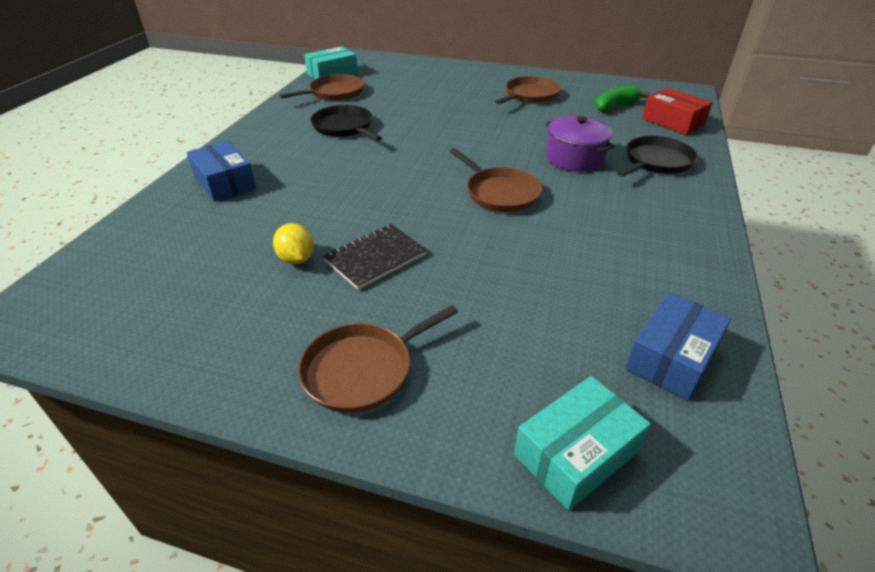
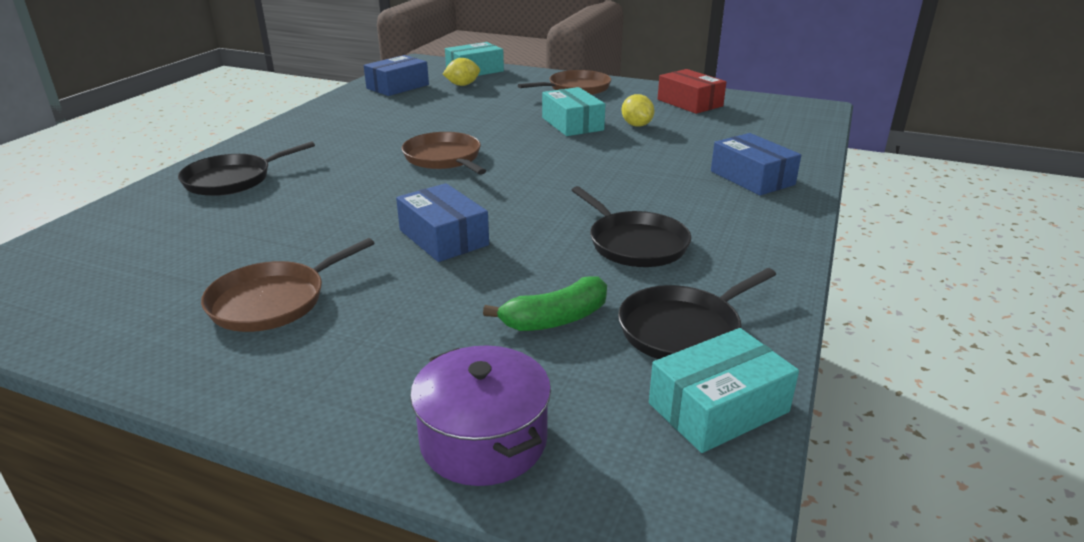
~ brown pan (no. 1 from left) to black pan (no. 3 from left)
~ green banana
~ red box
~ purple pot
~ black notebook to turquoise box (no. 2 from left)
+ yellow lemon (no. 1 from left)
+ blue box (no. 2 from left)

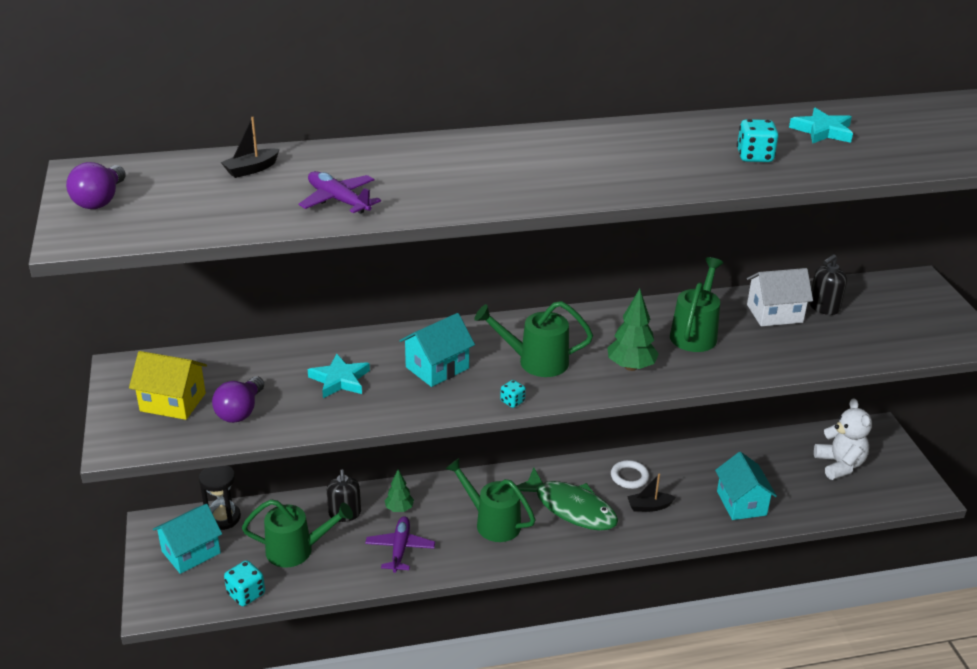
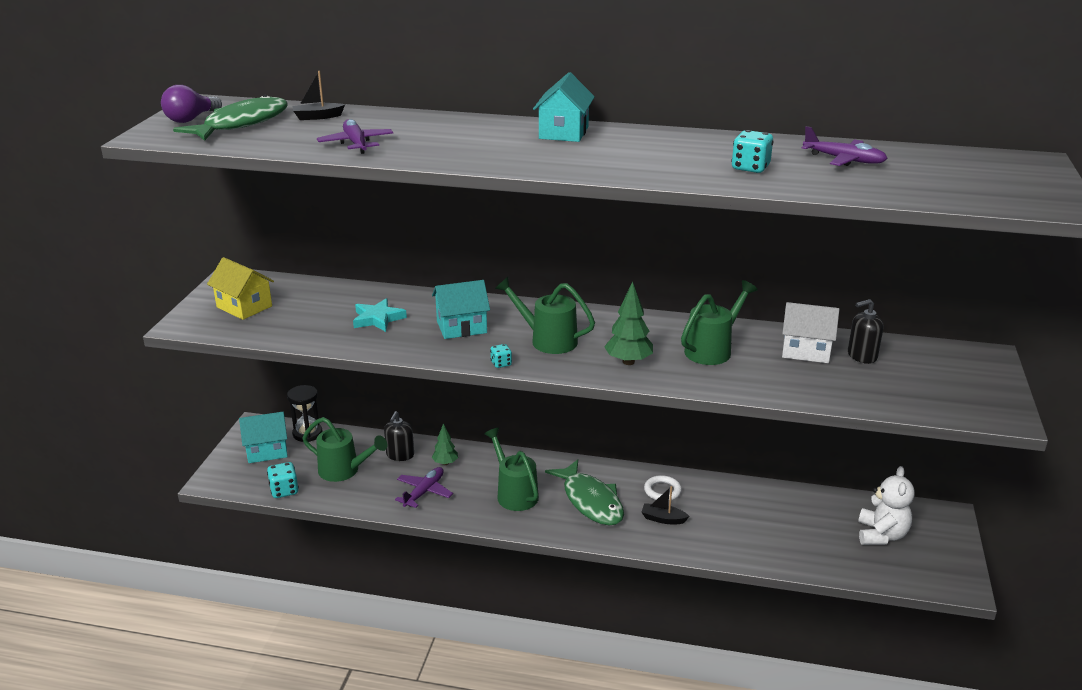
~ turquoise star (no. 2 from left) to purple plane (no. 3 from left)
- purple light bulb (no. 2 from left)
~ turquoise house (no. 3 from left)
+ green fish (no. 1 from left)

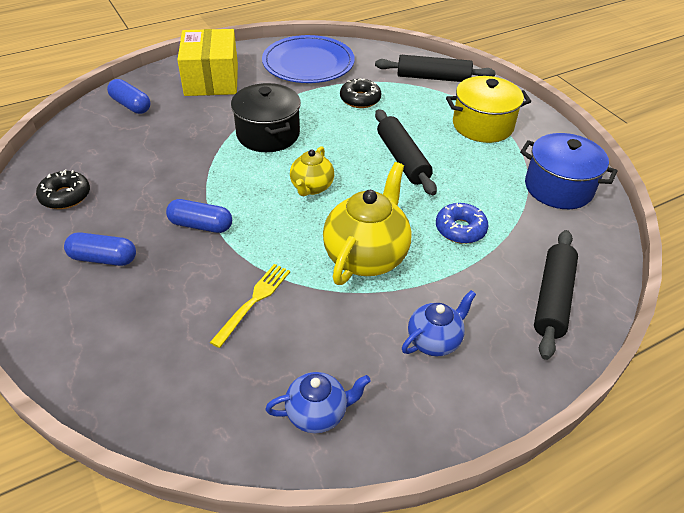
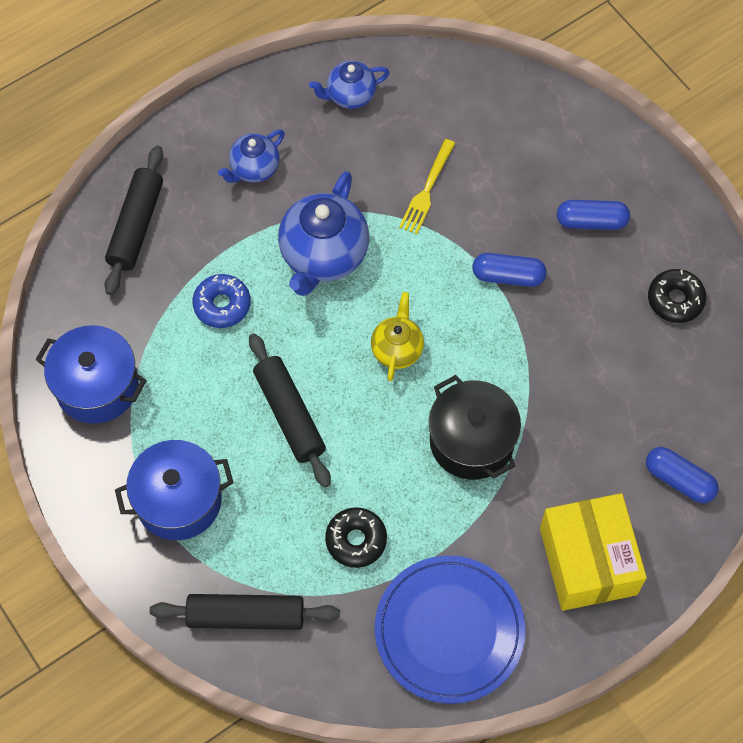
~ yellow pot to blue pot (no. 2 from left)
~ yellow teapot (no. 2 from left) to blue teapot (no. 2 from left)

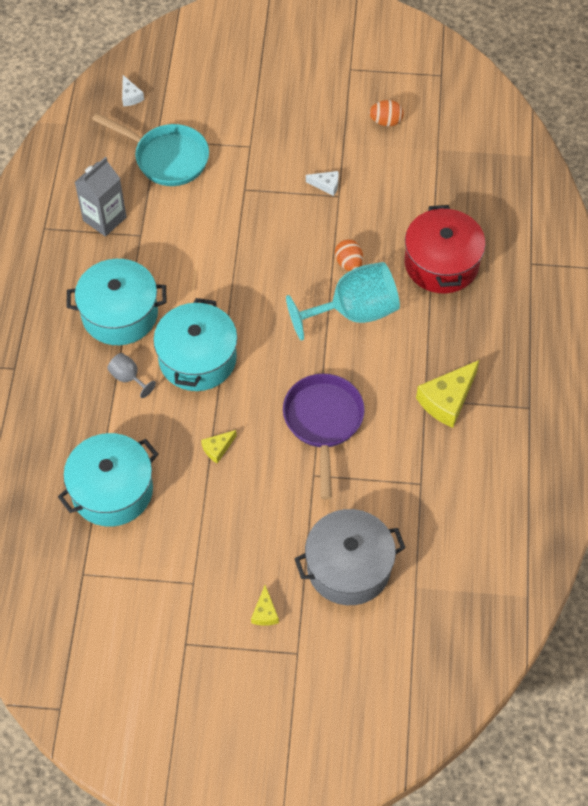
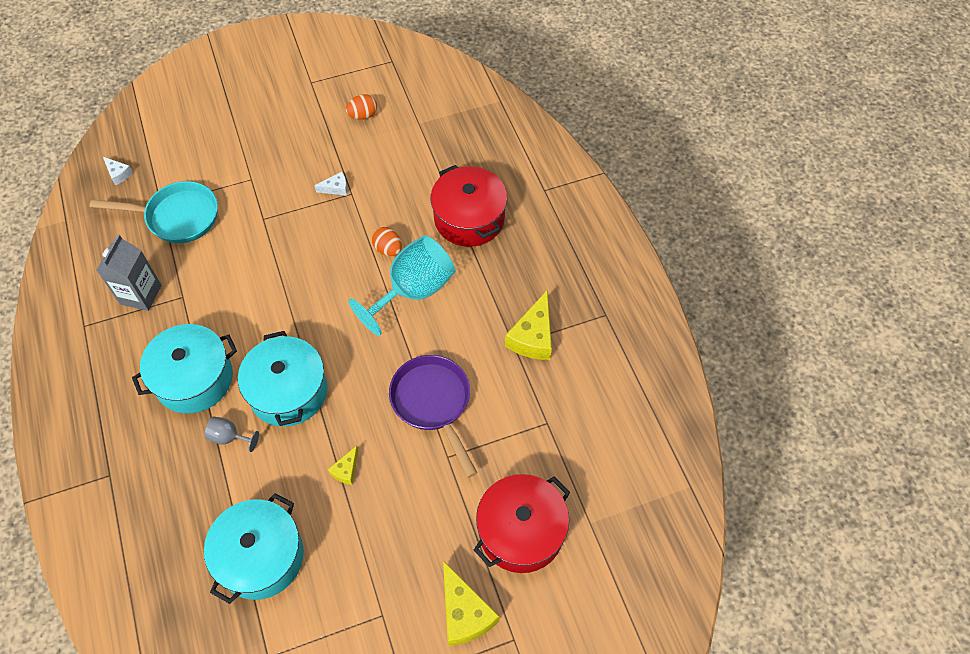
~ grey pot to red pot (no. 2 from left)
~ yellow cheese (no. 2 from left) x1.94

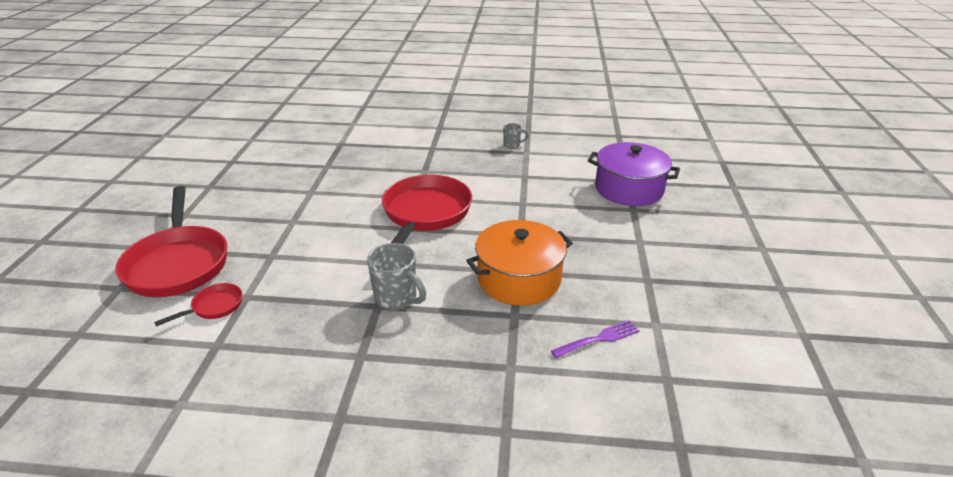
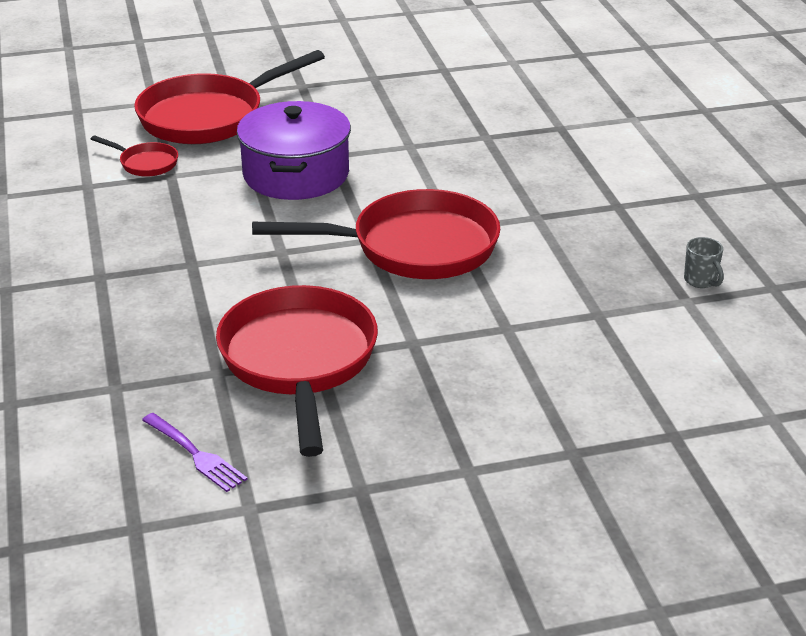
~ purple pot
~ orange pot to red pan (no. 3 from left)
- grey mug (no. 1 from left)

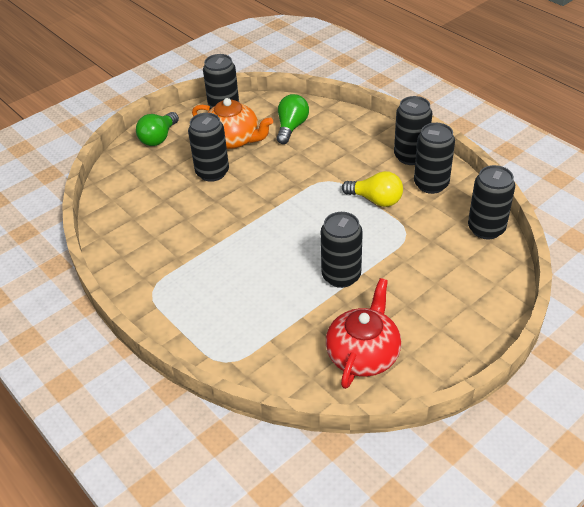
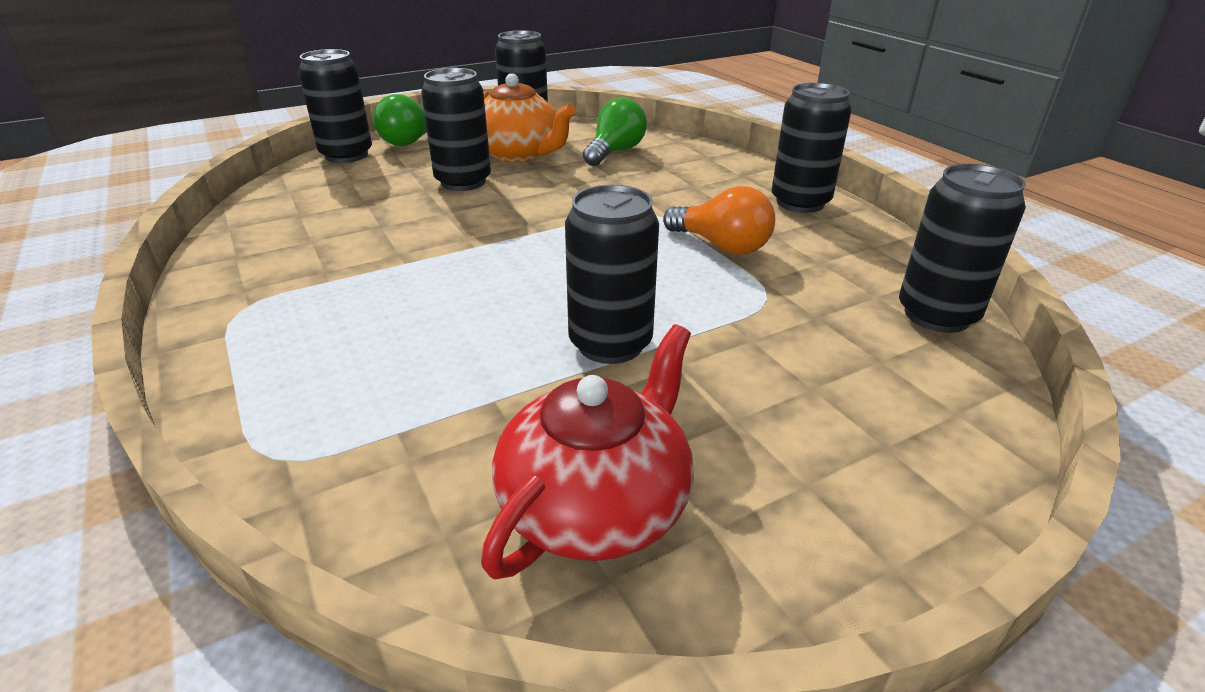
~ black can (no. 5 from left in the first image) to black can (no. 1 from left)
~ yellow light bulb to orange light bulb

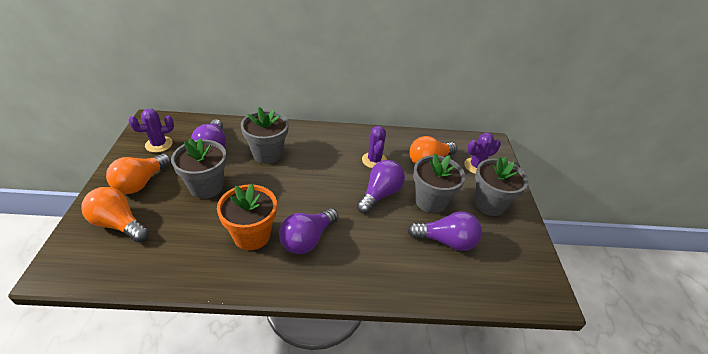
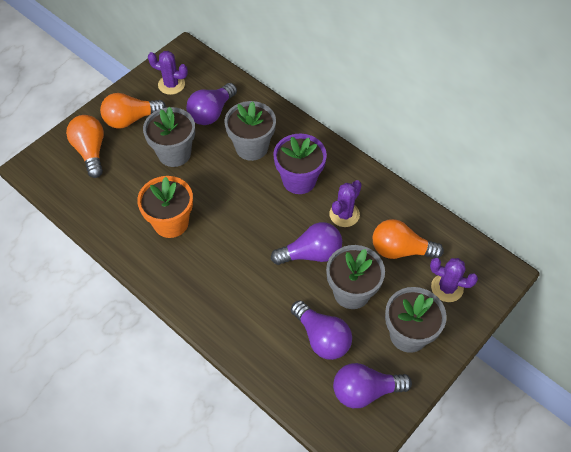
~ purple light bulb (no. 2 from left in the first image) to purple light bulb (no. 4 from left)
+ purple flower pot

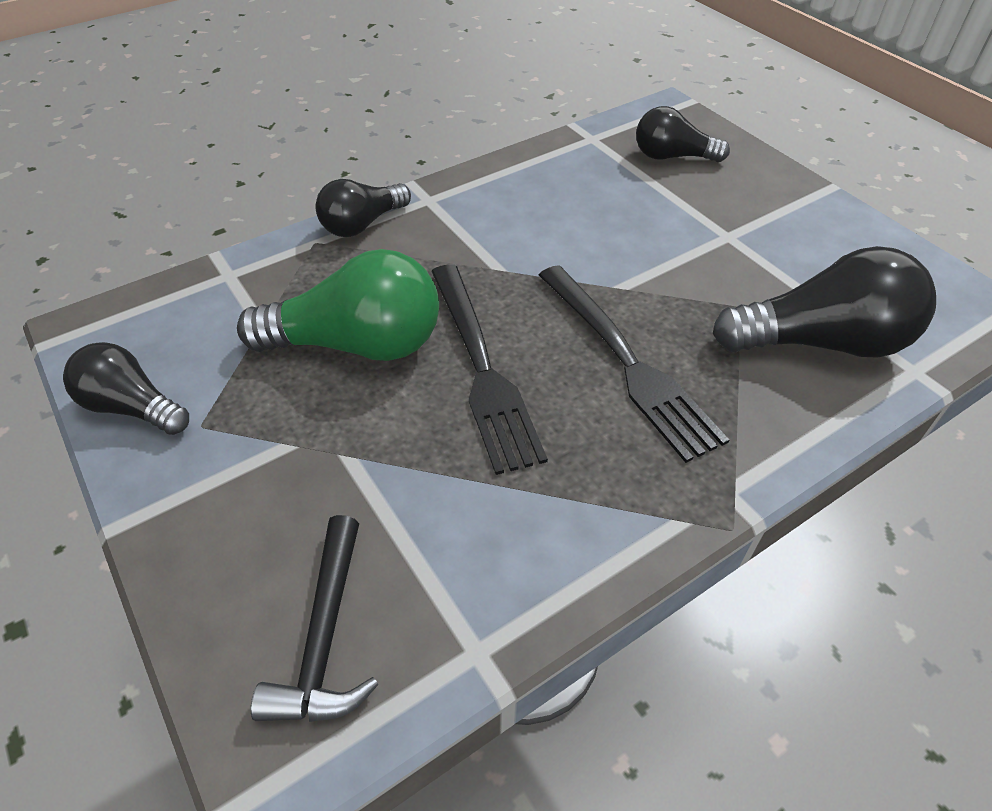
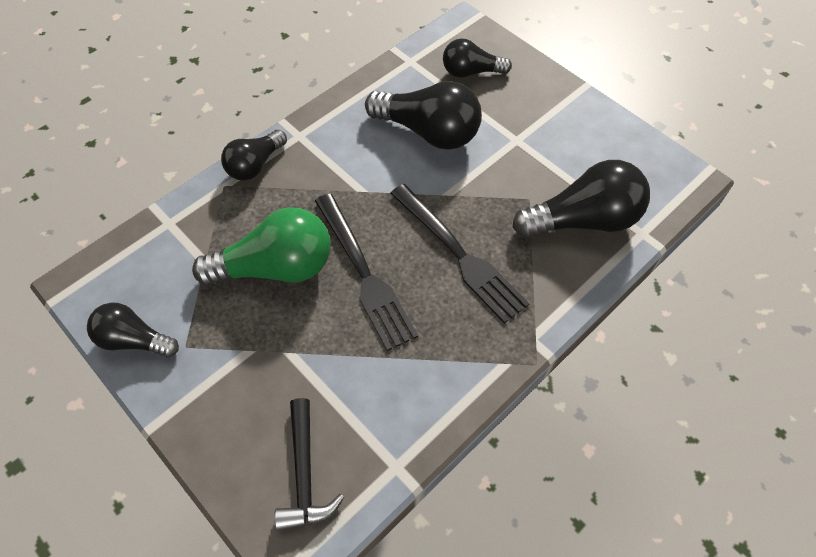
+ black light bulb (no. 3 from left)

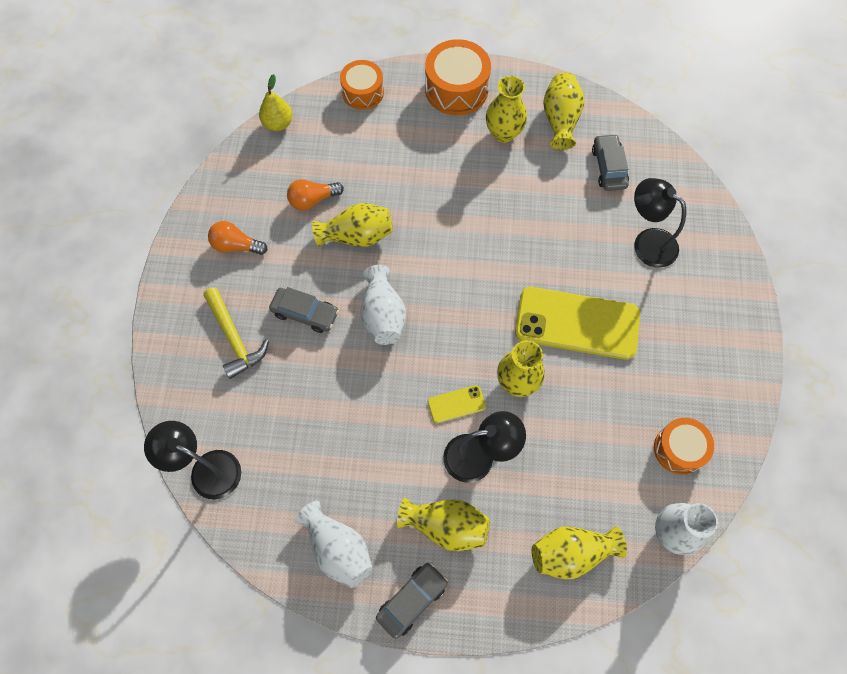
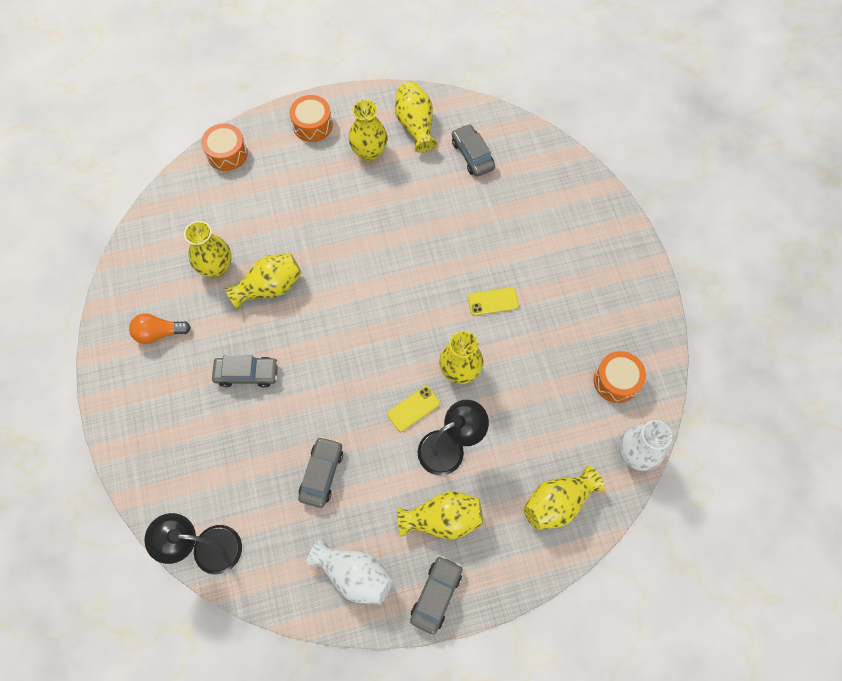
~ orange drum (no. 2 from left) x0.66
- yellow pear
- black lamp (no. 3 from left)
~ orange light bulb (no. 2 from left) to yellow vase (no. 1 from left)
- white vase (no. 2 from left)
- yellow hammer
~ yellow phone (no. 2 from left) x0.44
+ grey car (no. 2 from left)

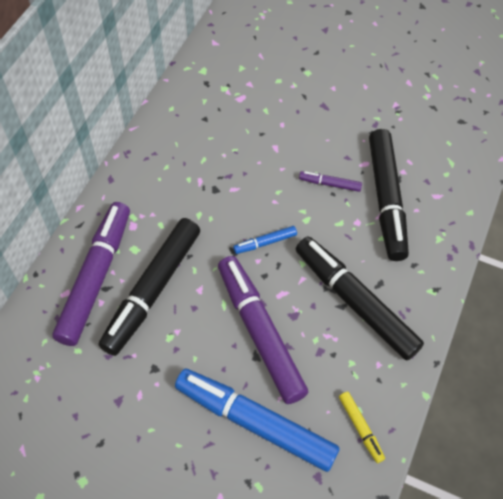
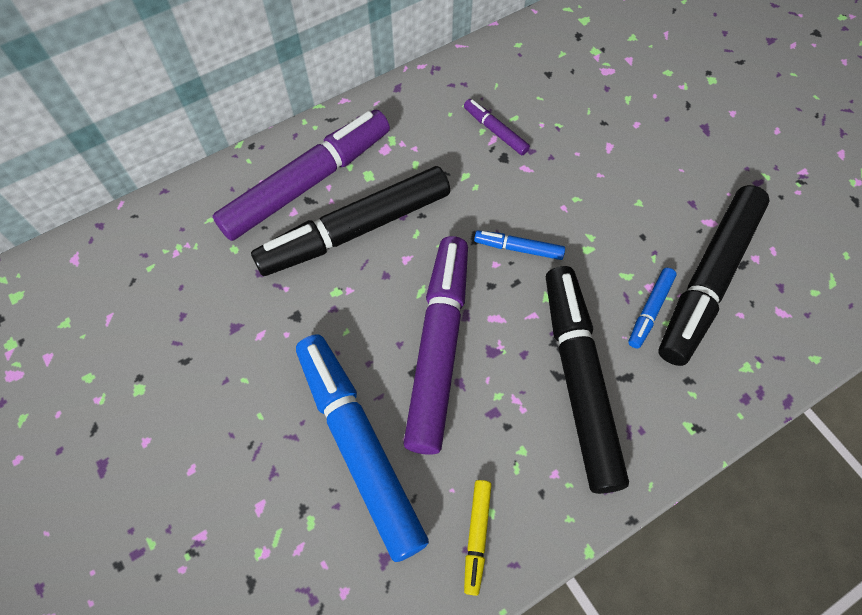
~ purple marker (no. 3 from left)
+ blue marker (no. 3 from left)

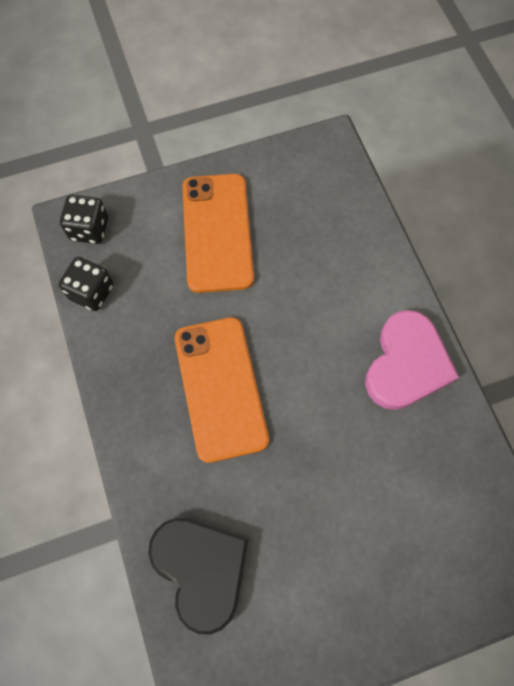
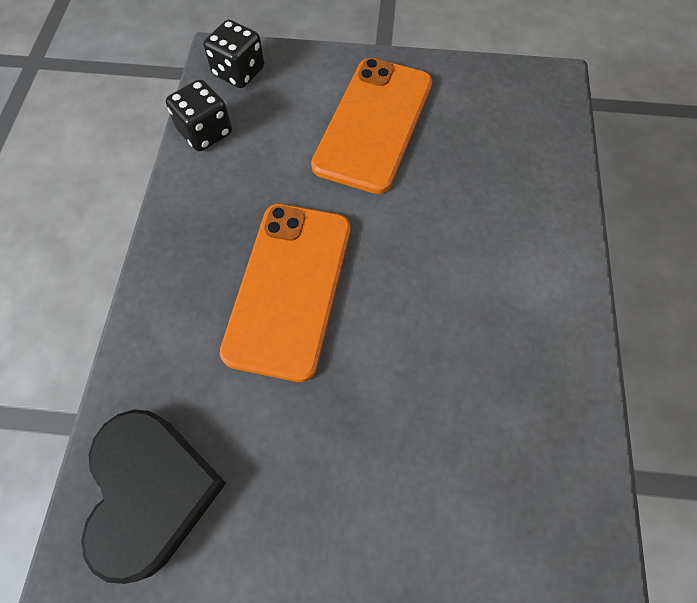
- pink heart

